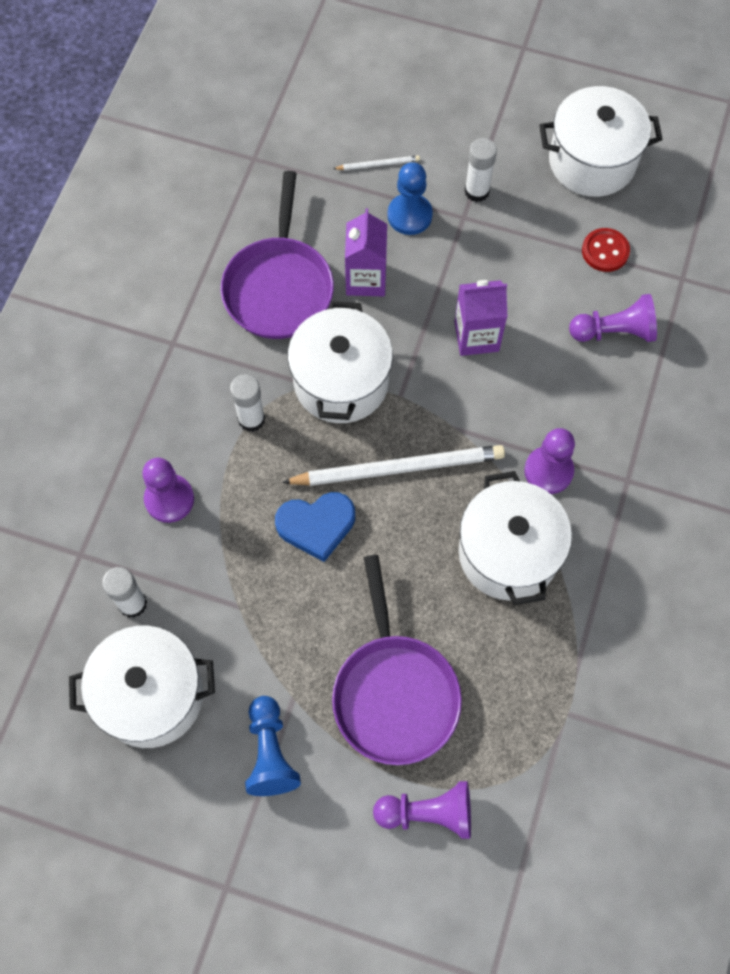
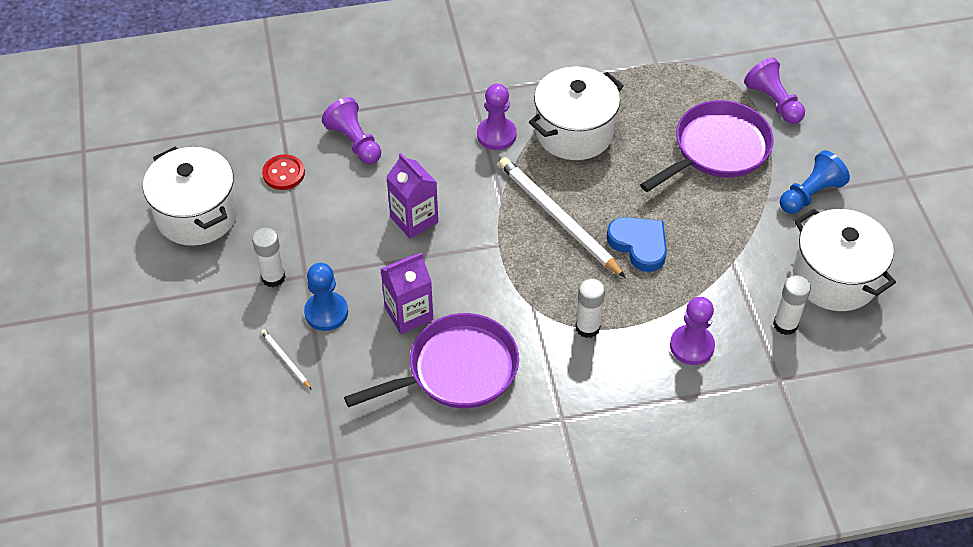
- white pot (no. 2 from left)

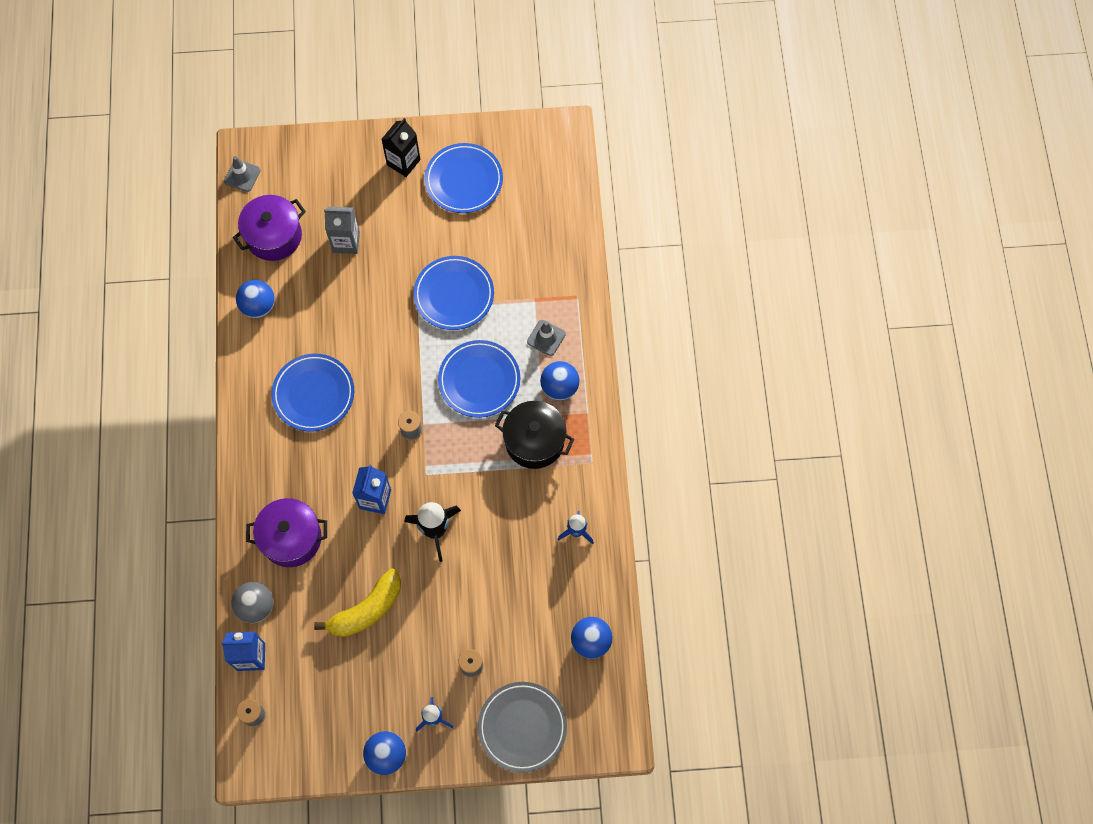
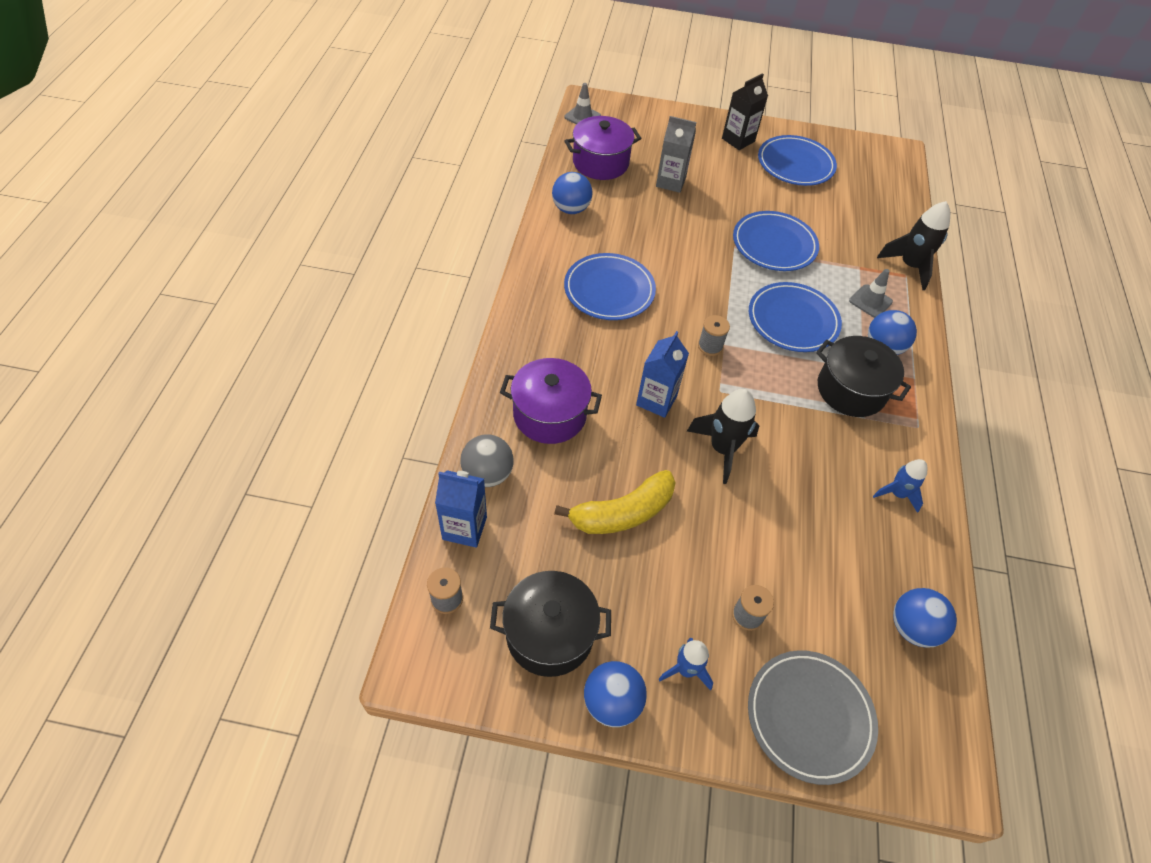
+ black rocket (no. 2 from left)
+ black pot (no. 1 from left)

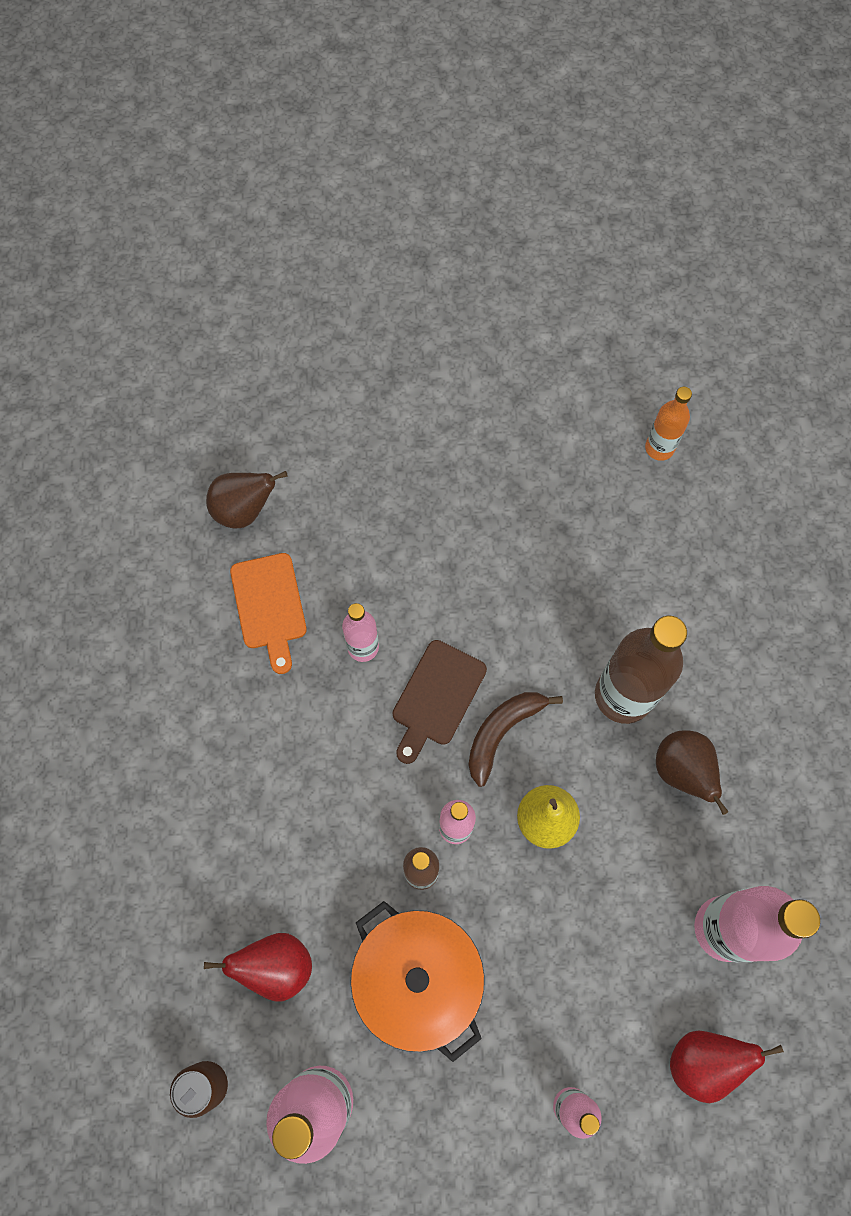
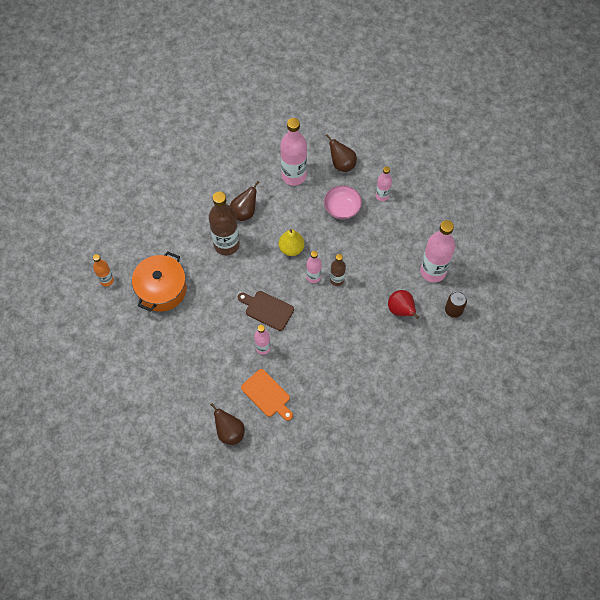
~ orange cutting board 90 degrees clockwise
~ brown cutting board 150 degrees counterclockwise
- brown banana
~ orange pot
~ red pear (no. 2 from left) to brown pear (no. 3 from left)
+ pink bowl

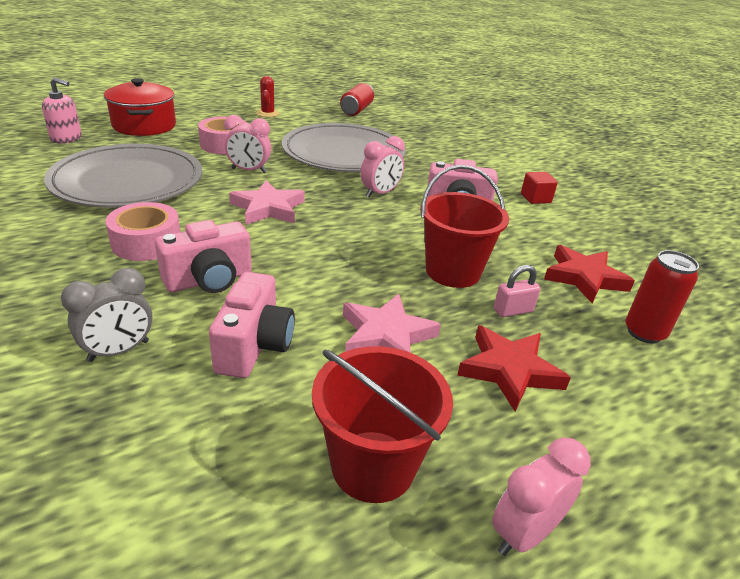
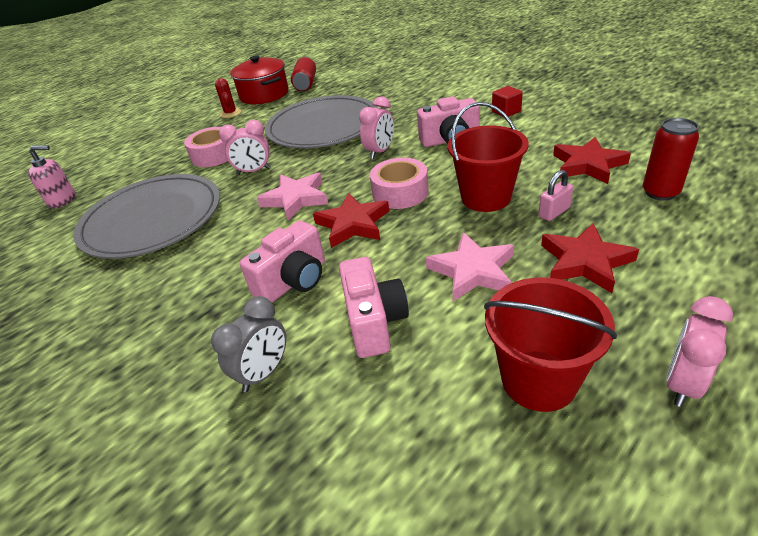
~ red pot
~ pink tape (no. 1 from left in the first image) to pink tape (no. 2 from left)
+ red star (no. 1 from left)

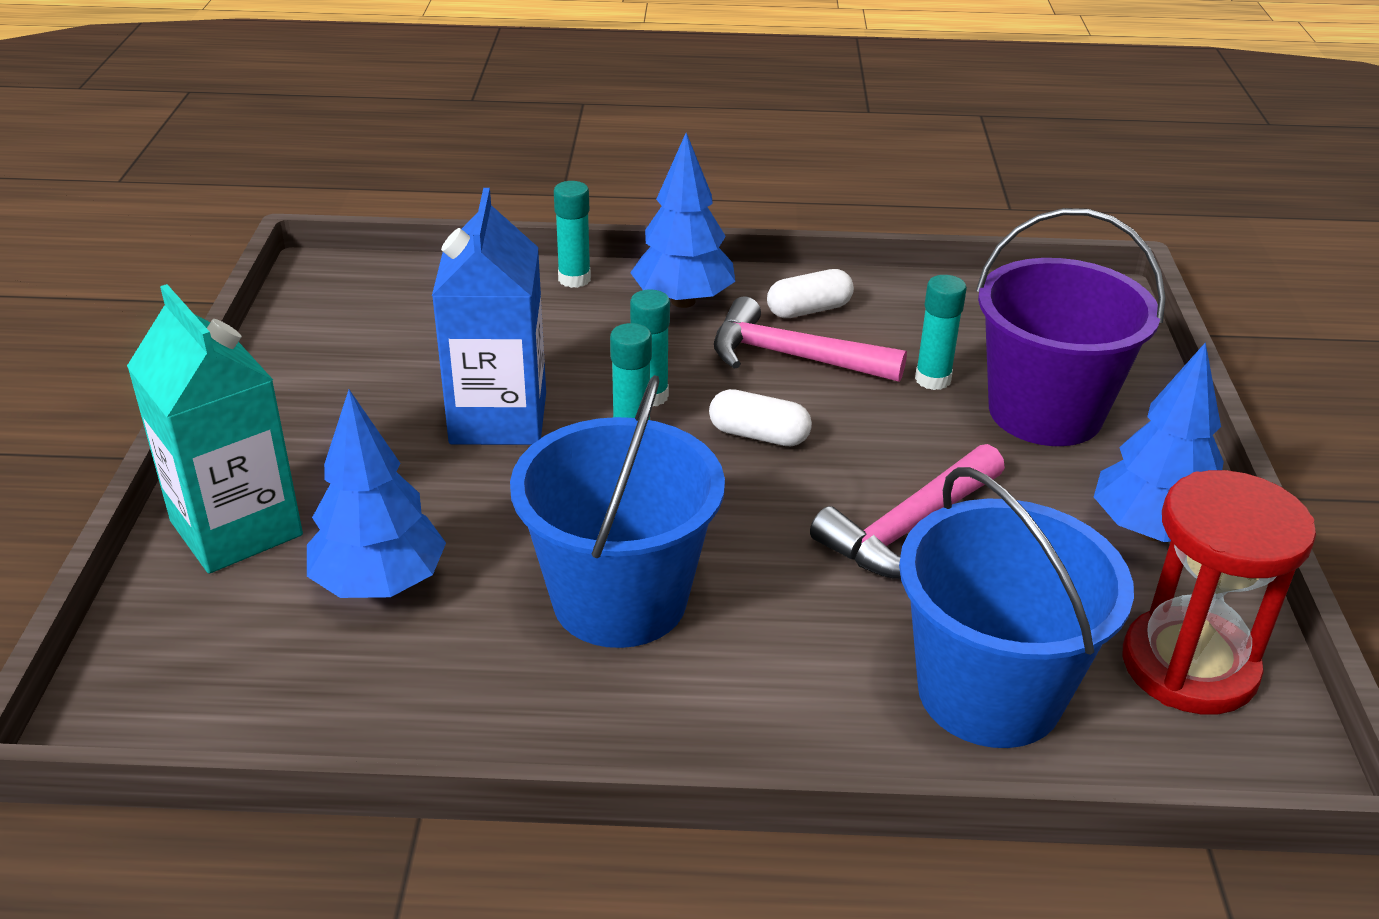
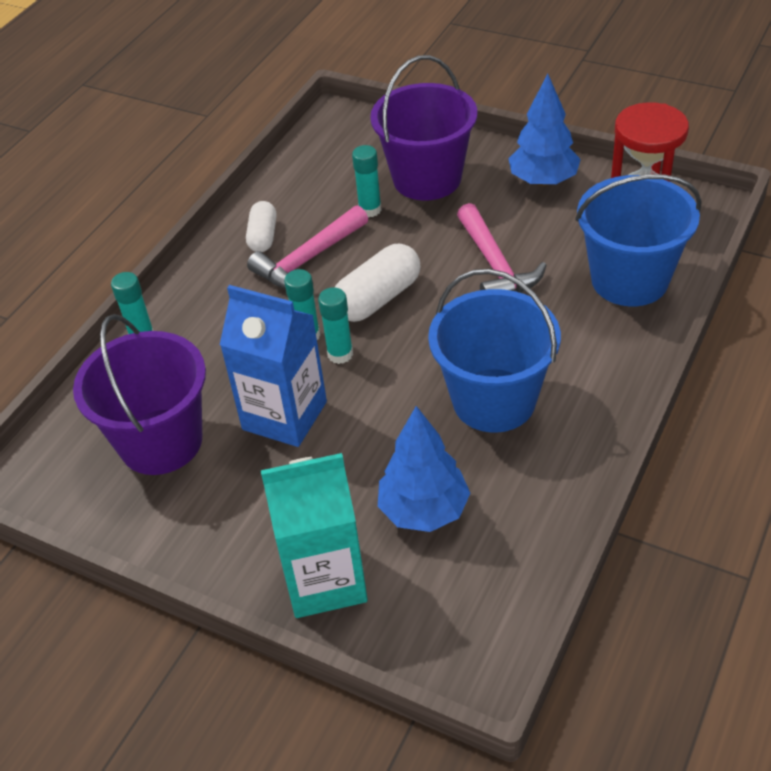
- blue tree (no. 2 from left)
~ white capsule (no. 1 from left in the first image) x1.56
+ purple bucket (no. 1 from left)

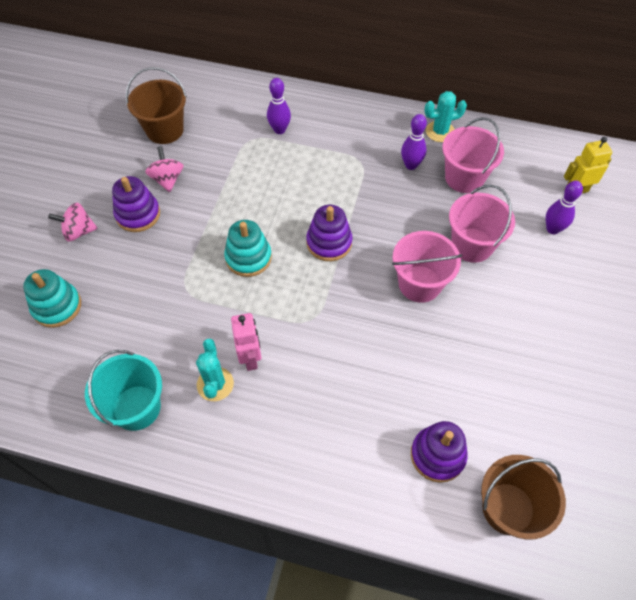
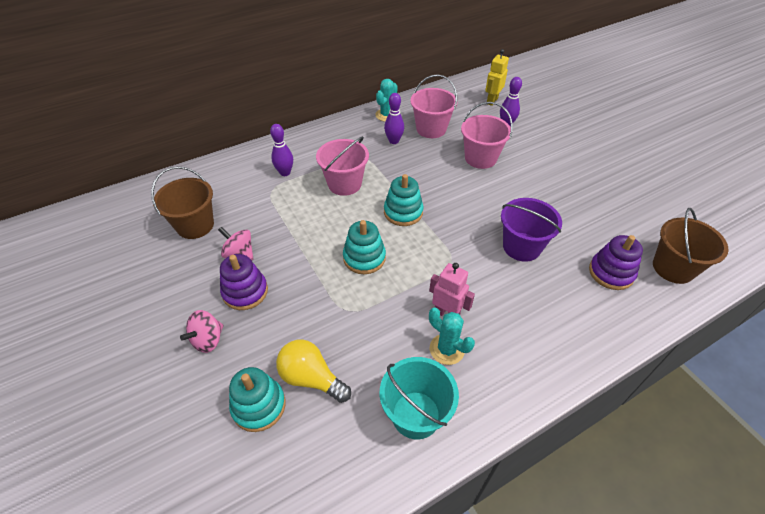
~ purple stacking toy (no. 2 from left) to turquoise stacking toy (no. 3 from left)
~ pink bucket (no. 1 from left)
+ purple bucket
+ yellow light bulb

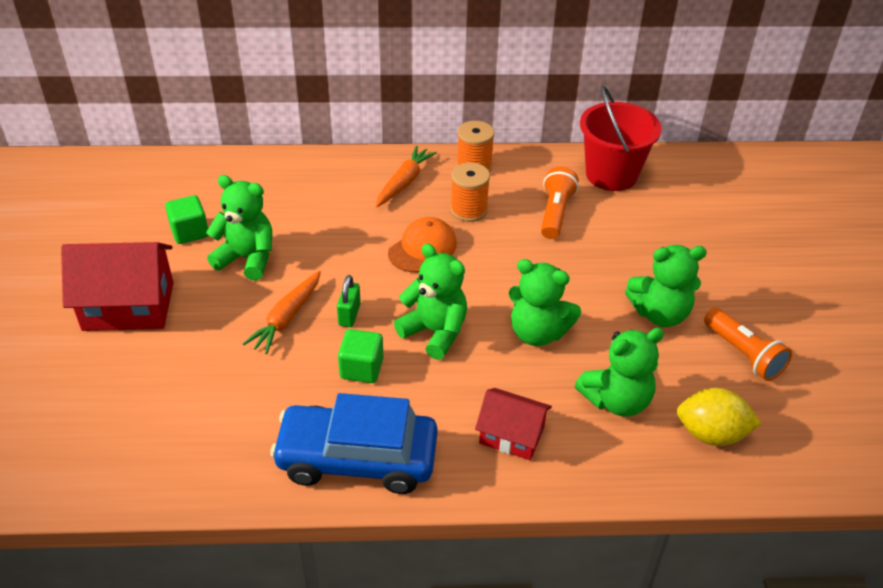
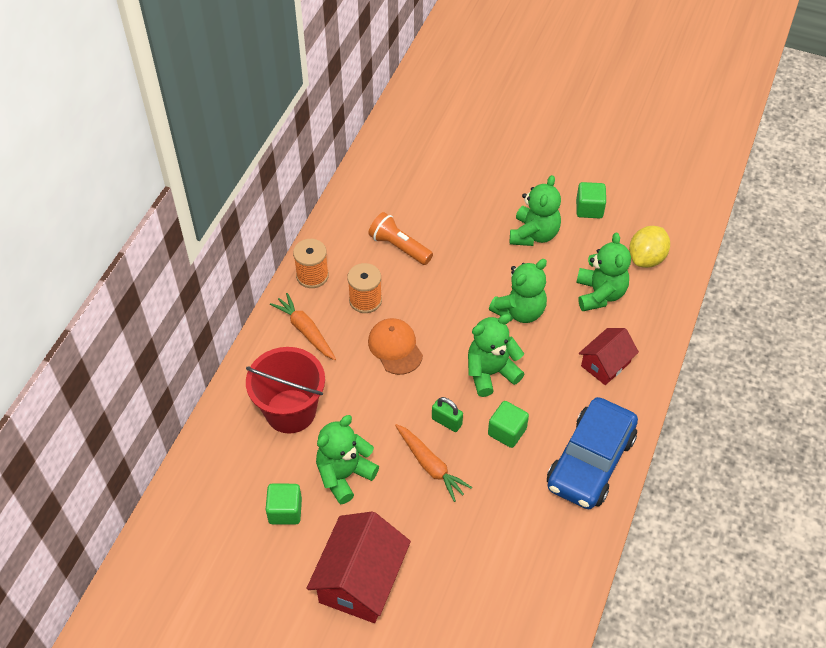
~ red bucket
~ orange flashlight (no. 2 from left) to green cube (no. 3 from left)

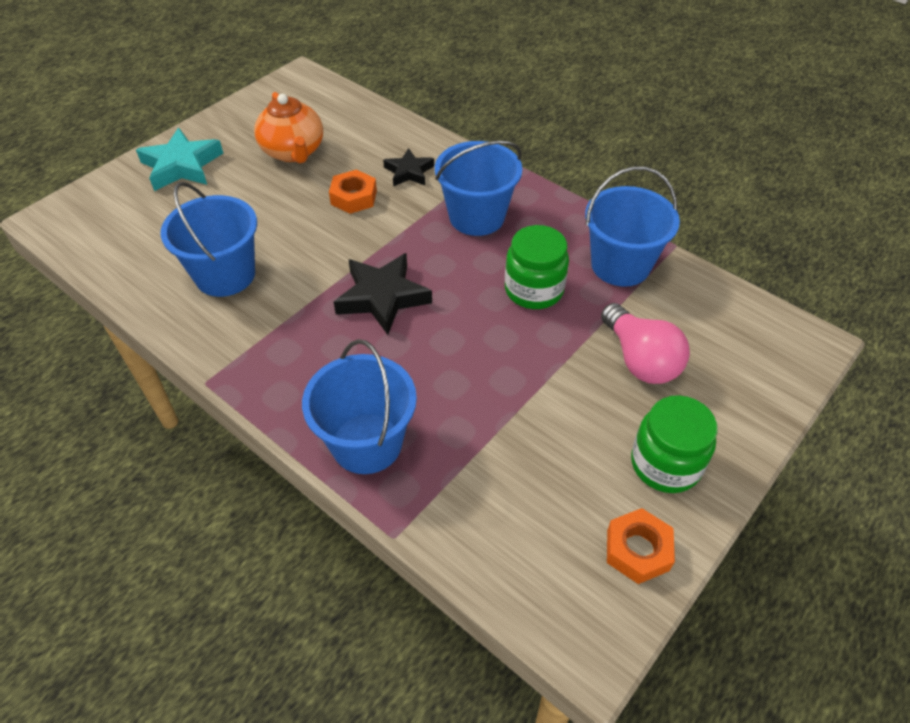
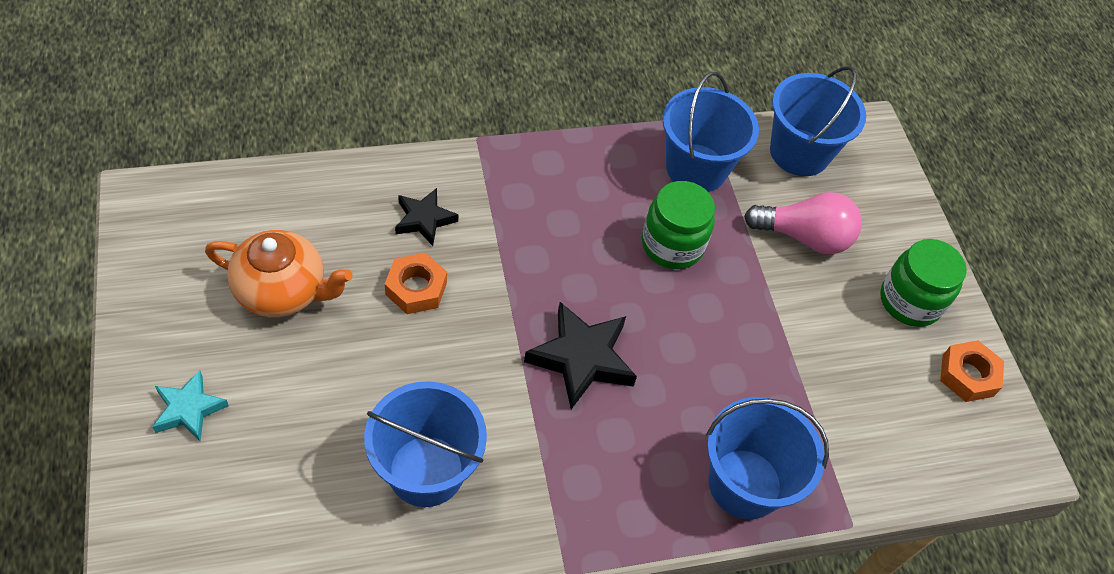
~ turquoise star x0.62
~ blue bucket (no. 3 from left in the first image) to blue bucket (no. 4 from left)

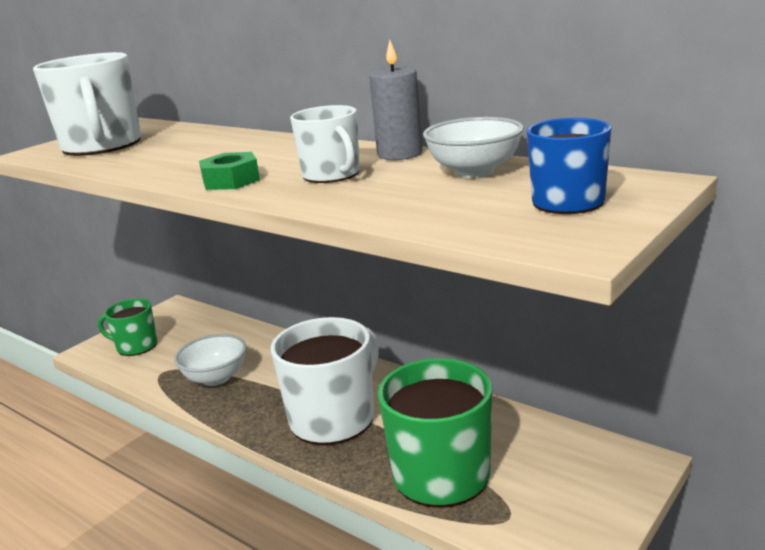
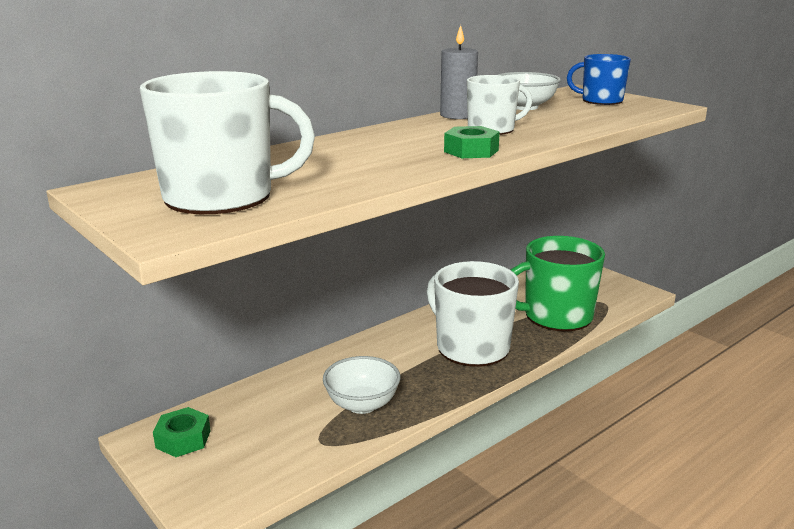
- green mug (no. 1 from left)
+ green nut (no. 1 from left)

